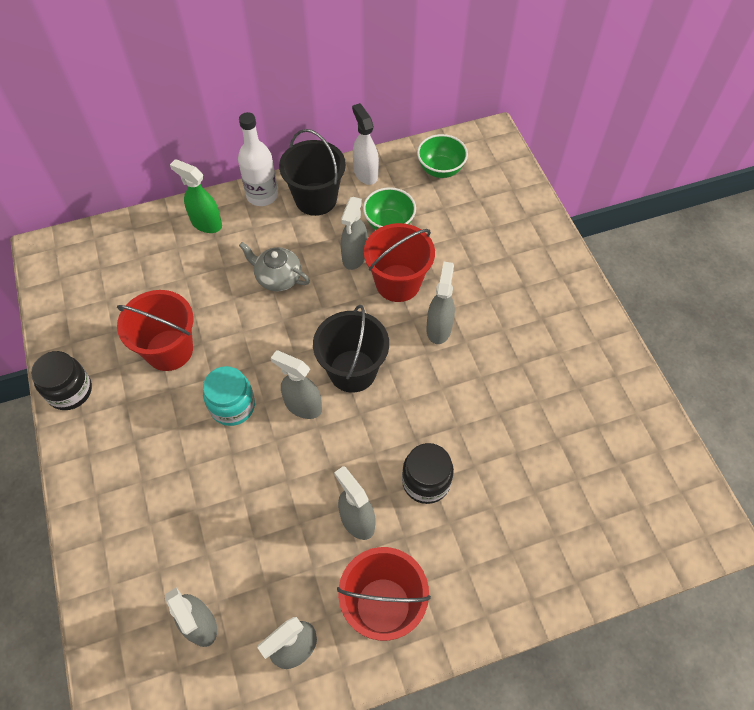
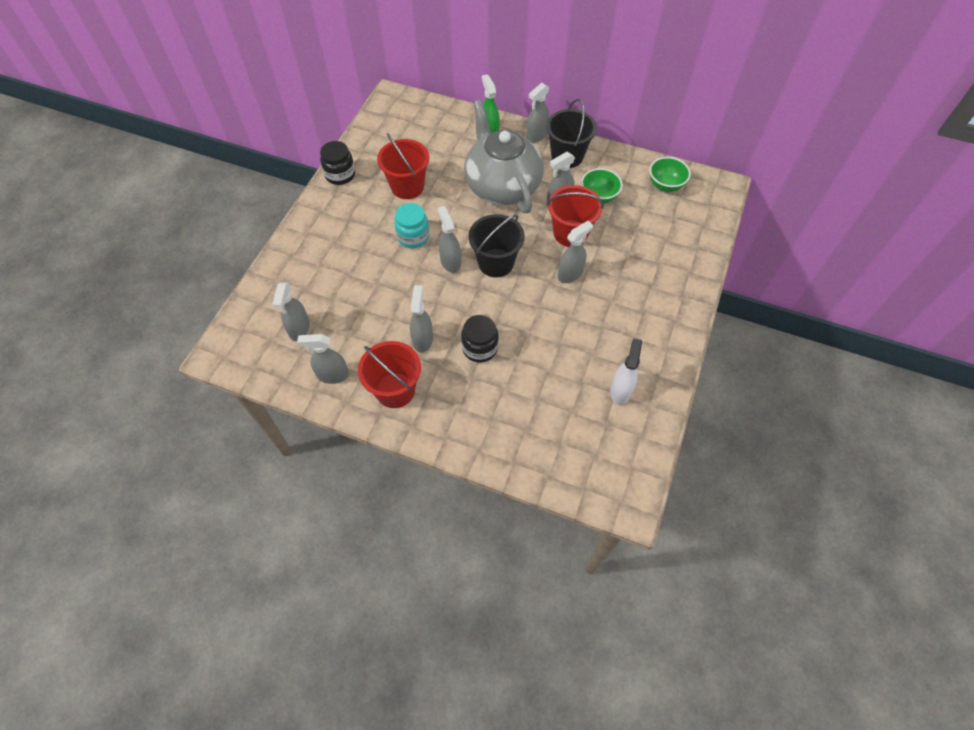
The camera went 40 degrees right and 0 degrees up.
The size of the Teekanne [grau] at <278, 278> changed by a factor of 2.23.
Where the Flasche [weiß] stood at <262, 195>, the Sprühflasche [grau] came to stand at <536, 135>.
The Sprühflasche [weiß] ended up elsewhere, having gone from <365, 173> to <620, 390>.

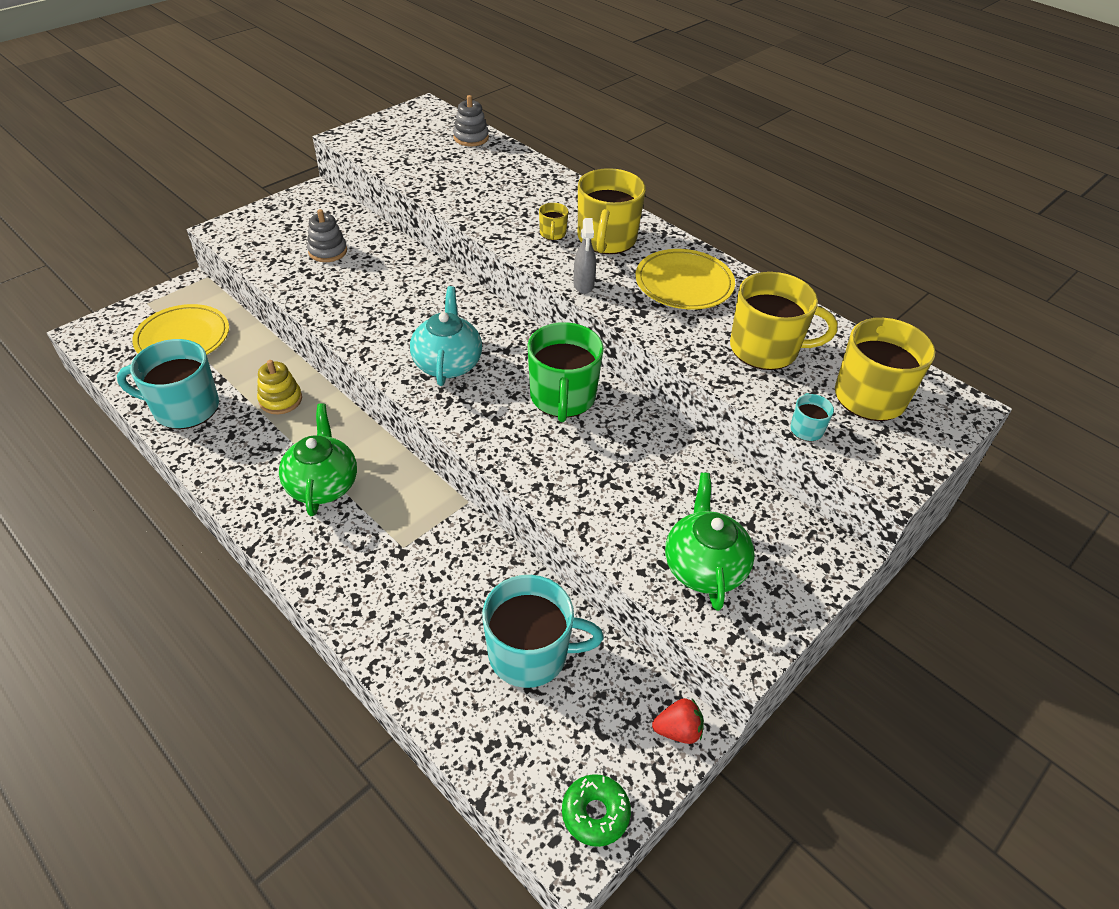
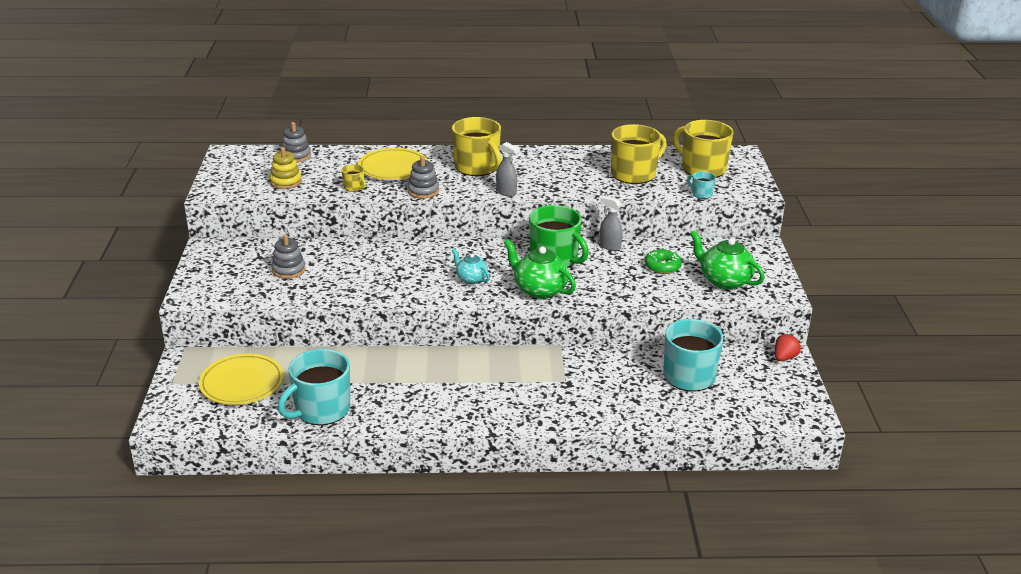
The camera went 45 degrees left and 15 degrees down.
The Stapelspielzeug [gelb] ended up elsewhere, having gone from <280, 400> to <286, 182>.
The Tasse [gelb] ended up elsewhere, having gone from <552, 234> to <354, 187>.
The Teller [gelb] ended up elsewhere, having gone from <684, 284> to <393, 168>.
The second view gained the Stapelspielzeug [grau] at <423, 191>.
The size of the Teekanne [türkis] at <447, 363> changed by a factor of 0.60.
The Teekanne [grün] ended up elsewhere, having gone from <323, 484> to <539, 289>.
The second view gained the Sprühflasche [grau] at <610, 246>.
The Donut [grün] ended up elsewhere, having gone from <595, 813> to <662, 266>.

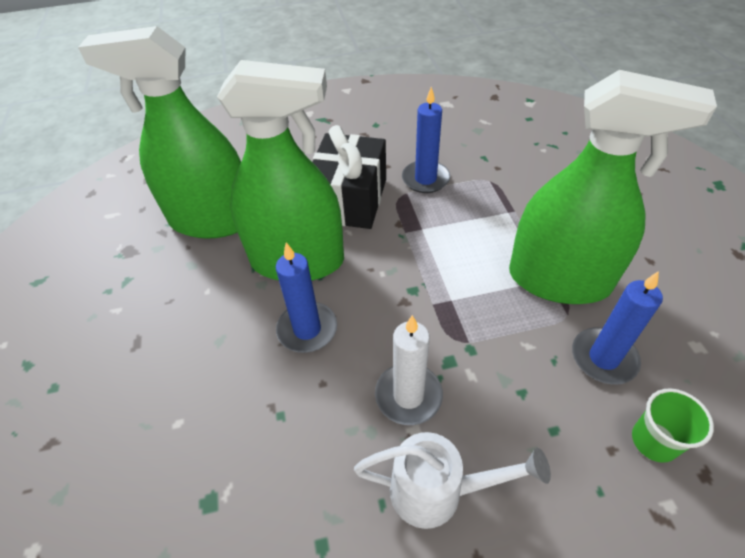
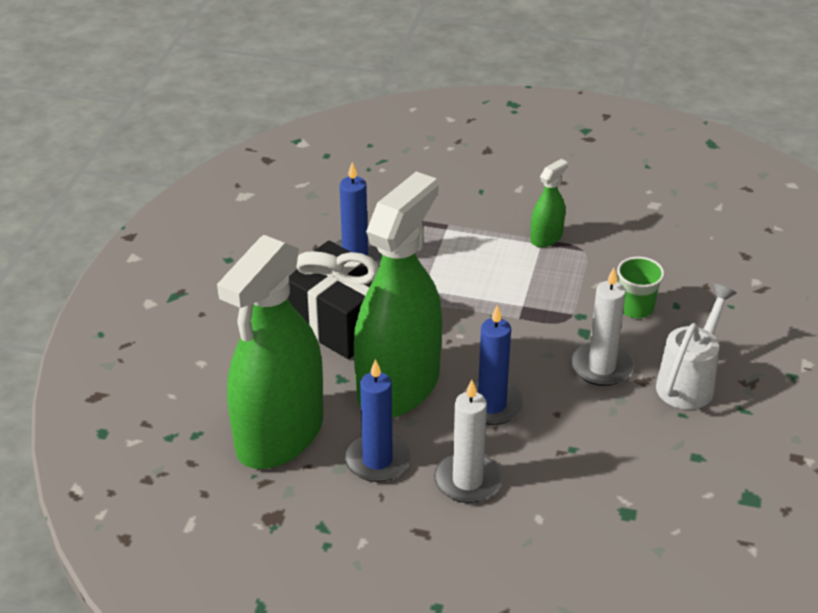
The camera went 65 degrees left and 10 degrees down.
The Kerze [blau] ended up elsewhere, having gone from <603, 358> to <377, 460>.
The second view gained the Kerze [weiß] at <467, 481>.
The size of the Sprühflasche [grün] at <559, 280> changed by a factor of 0.42.
The Becher [grün] ended up elsewhere, having gone from <654, 441> to <635, 308>.

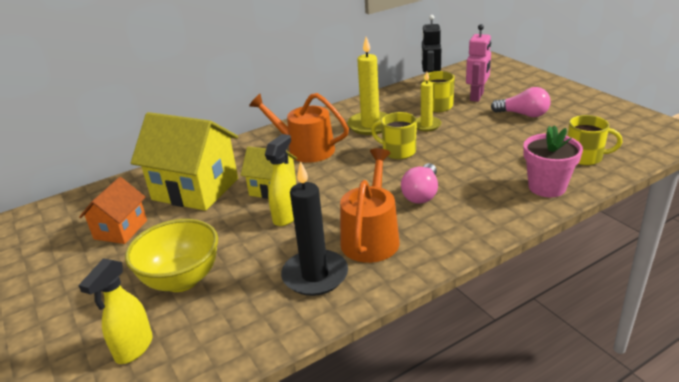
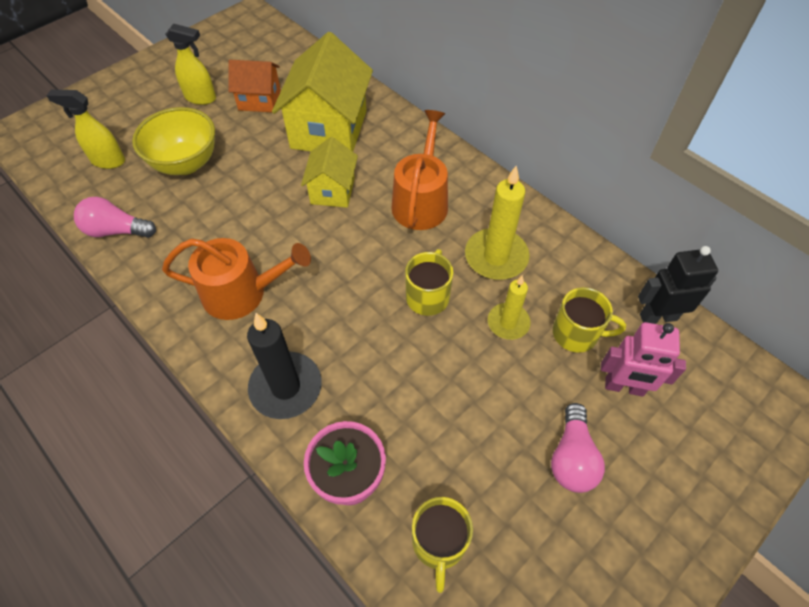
The camera went 75 degrees right and 25 degrees up.
The Glühbirne [rosa] ended up elsewhere, having gone from <422, 194> to <116, 231>.
The Sprühflasche [gelb] ended up elsewhere, having gone from <286, 216> to <201, 98>.
The Kerze [schwarz] ended up elsewhere, having gone from <315, 275> to <286, 387>.

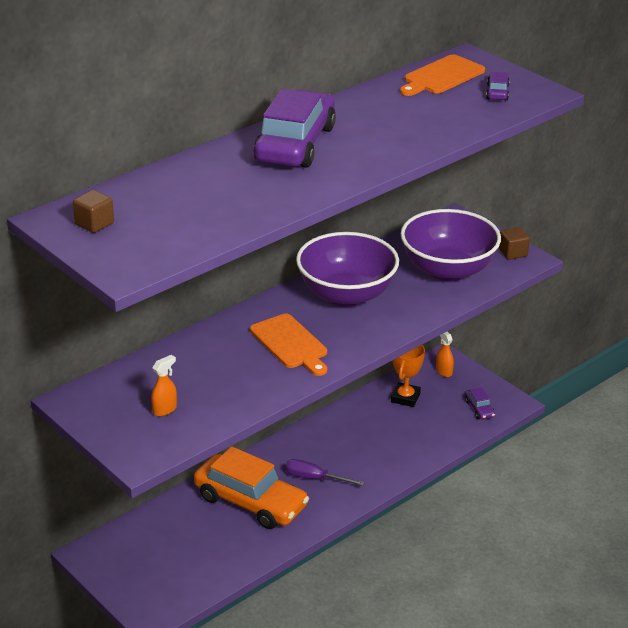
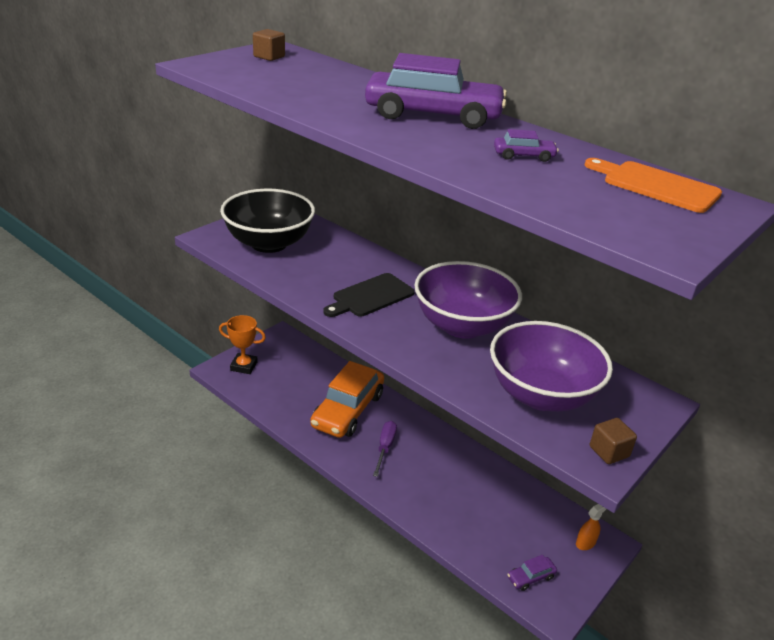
The camera went 80 degrees right and 0 degrees up.
The Pokal [orange] ended up elsewhere, having gone from <405, 398> to <244, 366>.
Where the Sprühflasche [orange] stood at <165, 409>, the Schüssel [schwarz] came to stand at <269, 243>.
What was the Schneidebrett [orange] at <290, 343> turned into the Schneidebrett [schwarz] at <371, 296>.
The Auto [lila] ended up elsewhere, having gone from <497, 92> to <523, 156>.

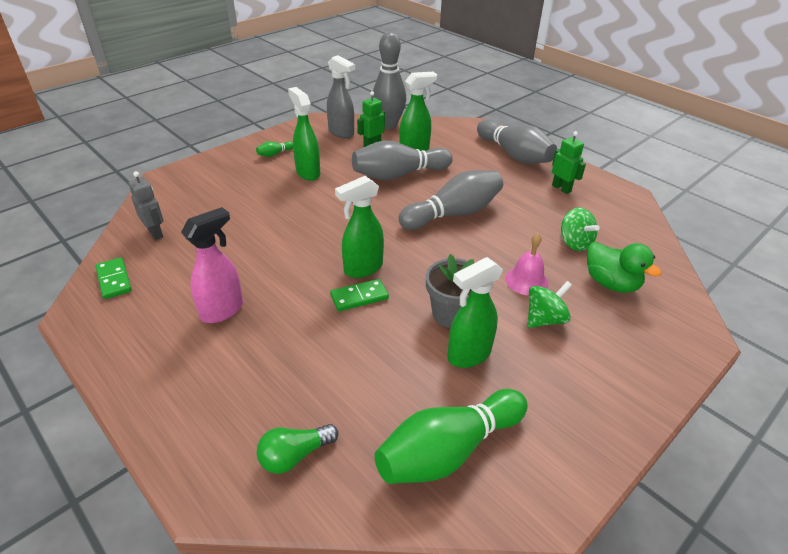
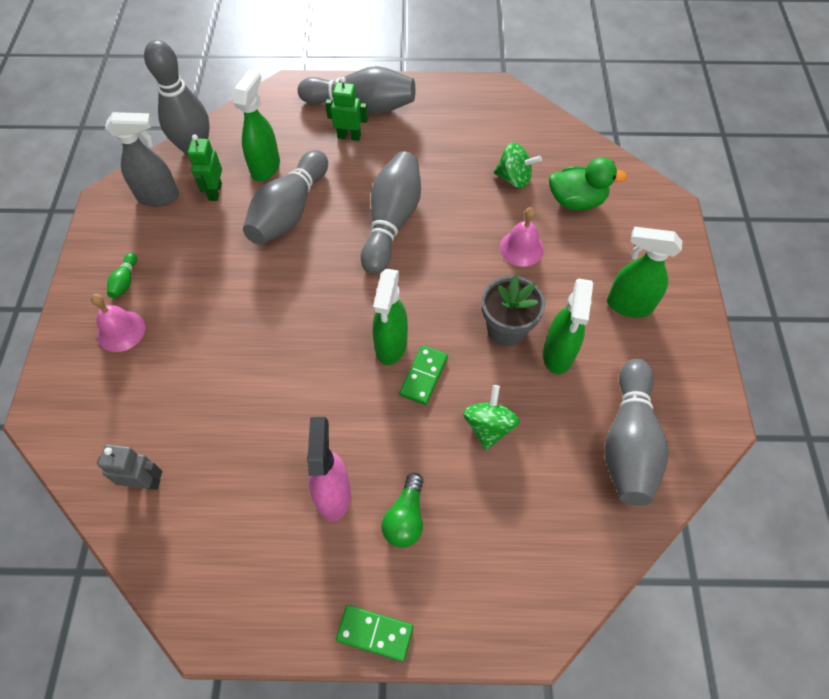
The camera went 45 degrees left and 20 degrees up.
The second view gained the Glocke [rosa] at <121, 331>.
The Roboter [grün] ended up elsewhere, having gone from <561, 188> to <349, 136>.
The Dominostein [grün] ended up elsewhere, having gone from <114, 280> to <375, 633>.
The Glühbirne [grün] ended up elsewhere, having gone from <295, 455> to <405, 518>.
The Kreisel [grün] ended up elsewhere, having gone from <544, 319> to <488, 426>.
What was the Bowlingkegel [grün] at <448, 450> turned into the Bowlingkegel [grau] at <628, 442>.
The Sprühflasche [grün] ended up elsewhere, having gone from <308, 172> to <628, 305>.

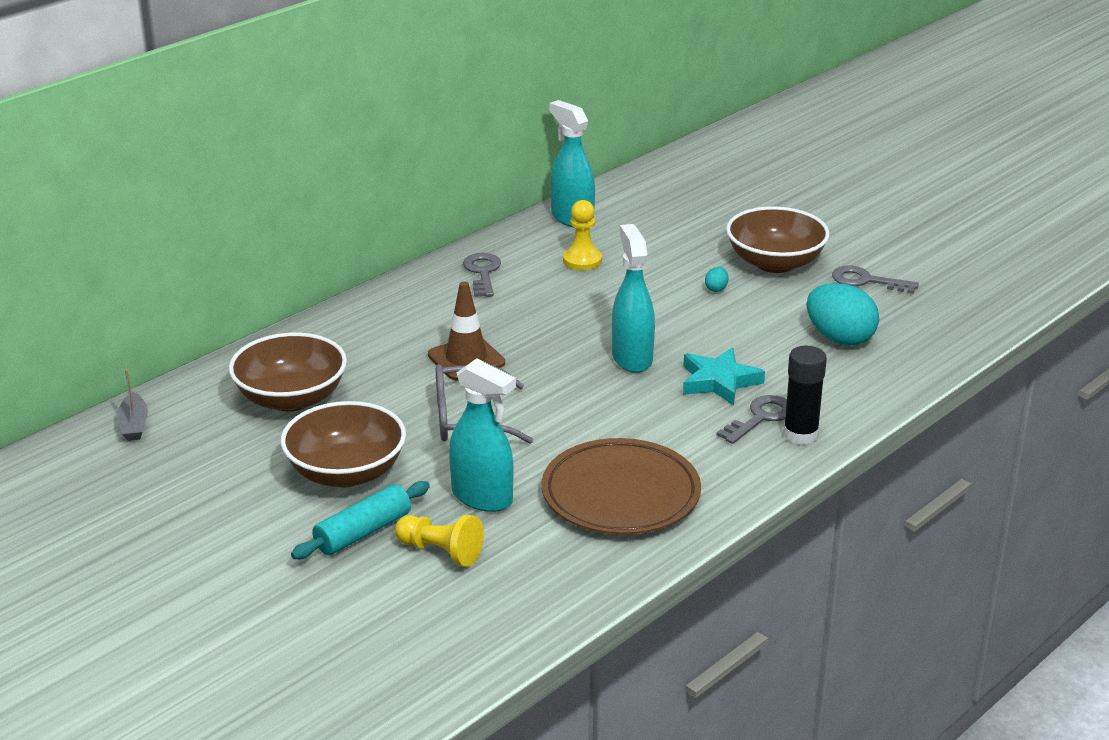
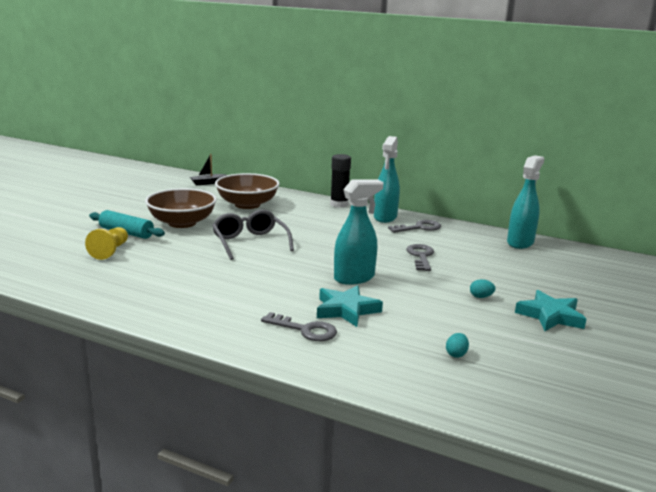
The camera went 70 degrees right and 10 degrees down.
What was the Boot [grau] at <134, 425> turned into the Boot [schwarz] at <207, 183>.
The Klebestift [schwarz] ended up elsewhere, having gone from <800, 434> to <339, 204>.
The Sprühflasche [türkis] ended up elsewhere, having gone from <482, 497> to <385, 217>.
The Schlüssel [grau] ended up elsewhere, having gone from <866, 281> to <421, 256>.
The size of the Ei [türkis] at <839, 338> changed by a factor of 0.41.
Where the Schüssel [braun] stood at <775, 263>, the Stern [türkis] came to stand at <550, 316>.
The second view lost the Leitkegel [braun] at <466, 359>.
The second view lost the Teller [braun] at <620, 494>.
The second view lost the Bauer [gelb] at <582, 260>.

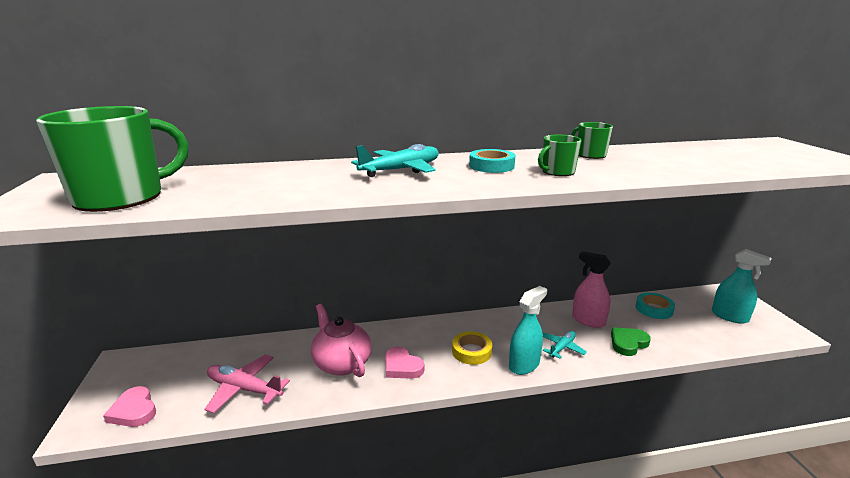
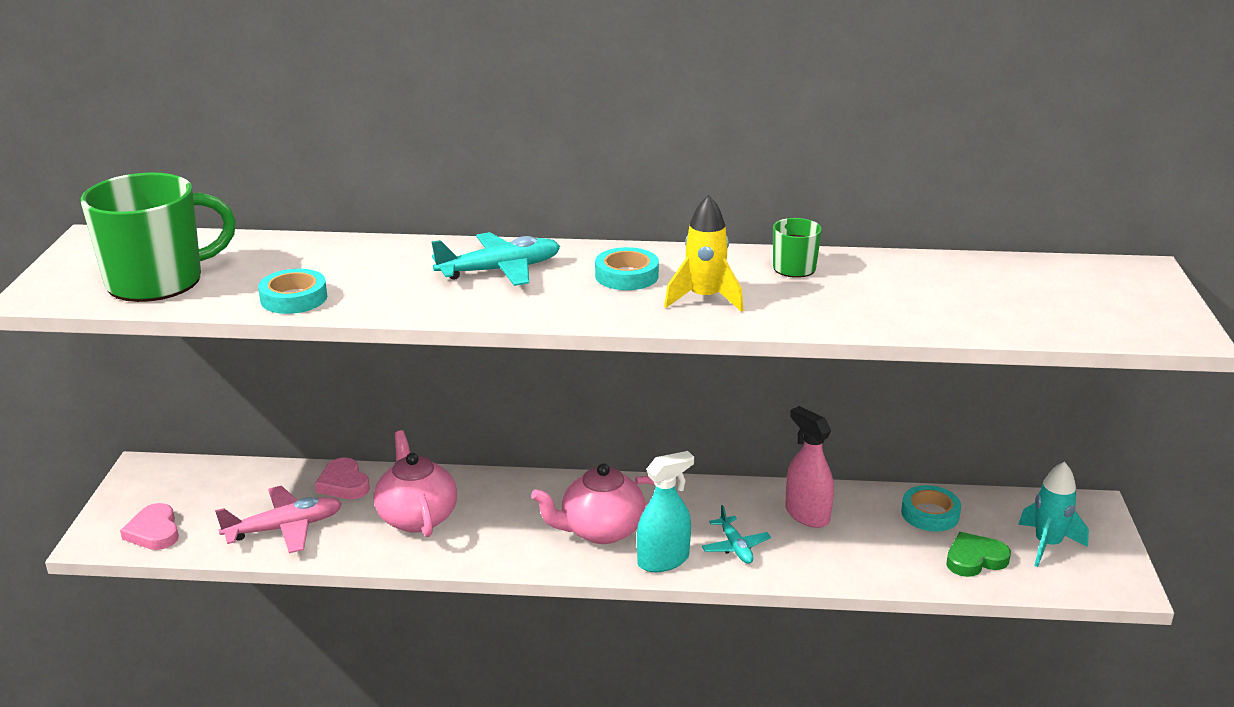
The camera went 15 degrees right and 5 degrees up.
The Flugzeug [rosa] at <244, 389> ended up facing another way, 120 degrees clockwise from before.
The second view gained the Klebeband [türkis] at <294, 298>.
The Herz [rosa] ended up elsewhere, having gone from <402, 366> to <344, 483>.
Where the Klebeband [gelb] stood at <471, 351>, the Teekanne [rosa] came to stand at <601, 530>.
Where the Tasse [grün] stood at <557, 172>, the Rakete [gelb] came to stand at <704, 299>.
The Flugzeug [türkis] at <562, 348> ended up facing another way, 105 degrees clockwise from before.
The Herz [grün] ended up elsewhere, having gone from <628, 343> to <975, 559>.
Where the Sprühflasche [türkis] stood at <729, 316>, the Rakete [türkis] came to stand at <1047, 545>.

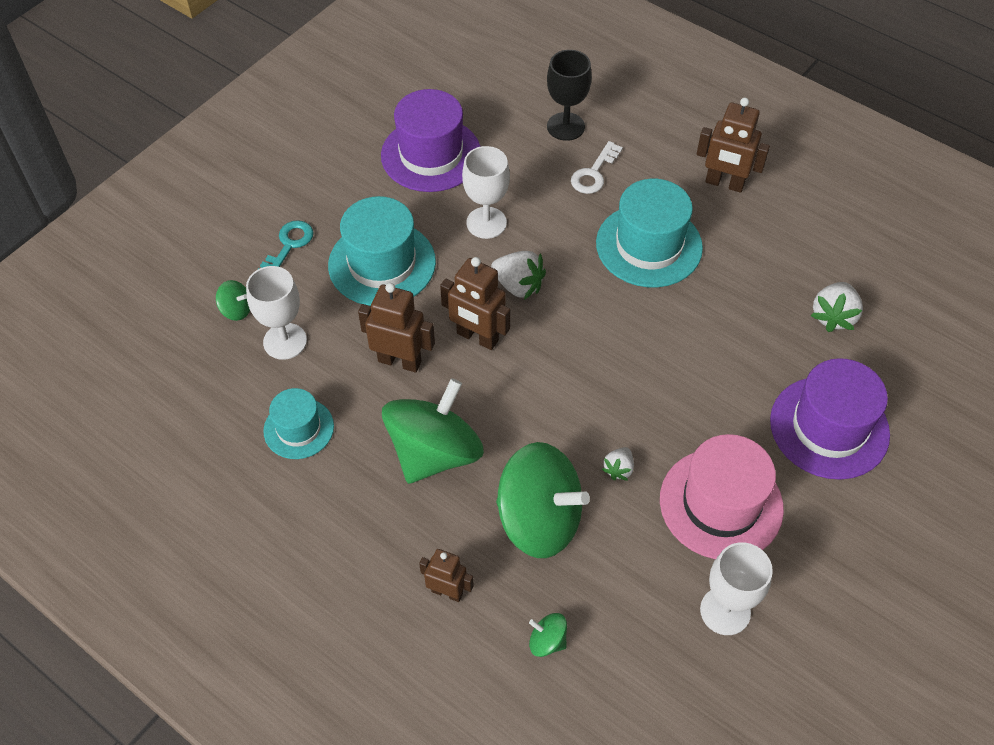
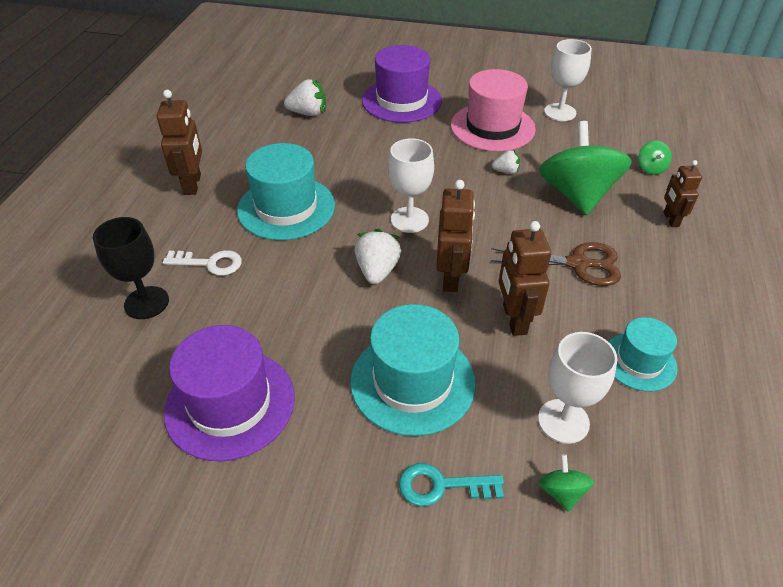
The camera went 115 degrees left and 10 degrees down.
The Kelch [weiß] ended up elsewhere, having gone from <486, 223> to <409, 220>.
Where the Kreisel [grün] stood at <434, 452>, the Schere [braun] came to stand at <578, 264>.

